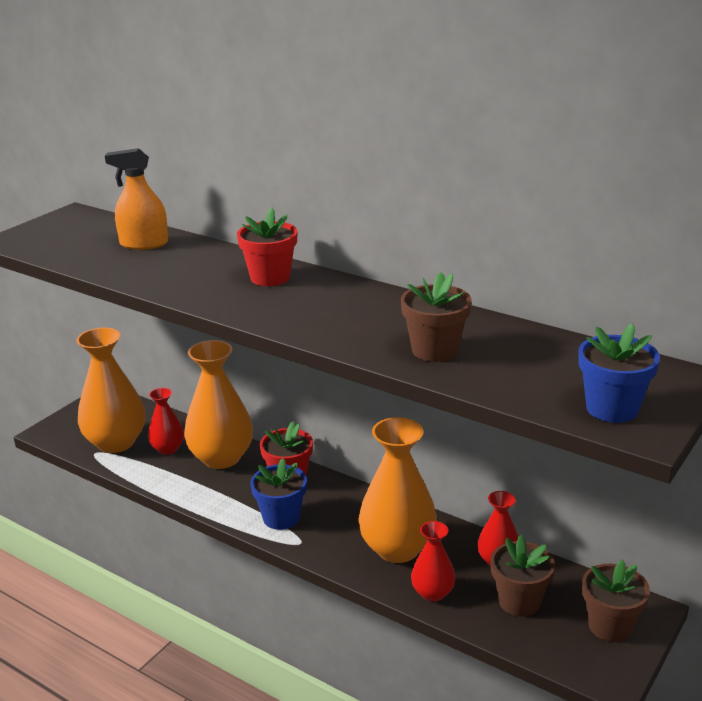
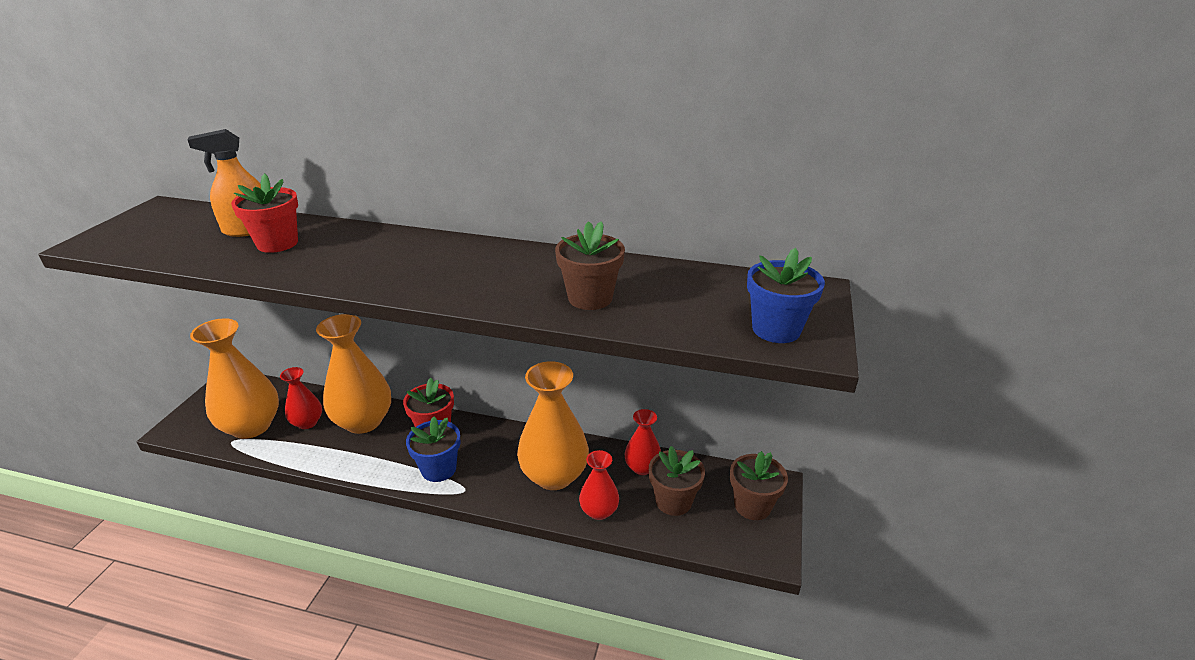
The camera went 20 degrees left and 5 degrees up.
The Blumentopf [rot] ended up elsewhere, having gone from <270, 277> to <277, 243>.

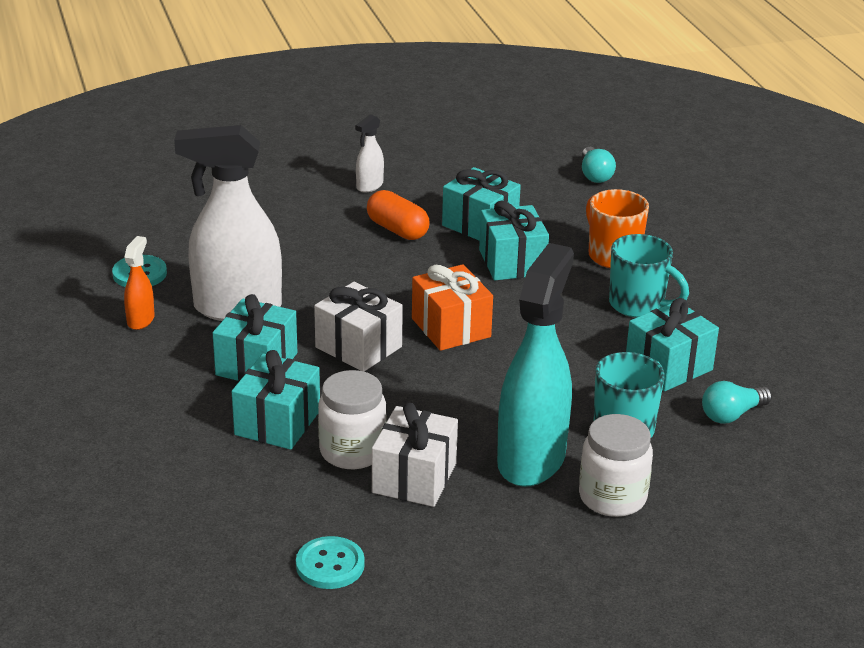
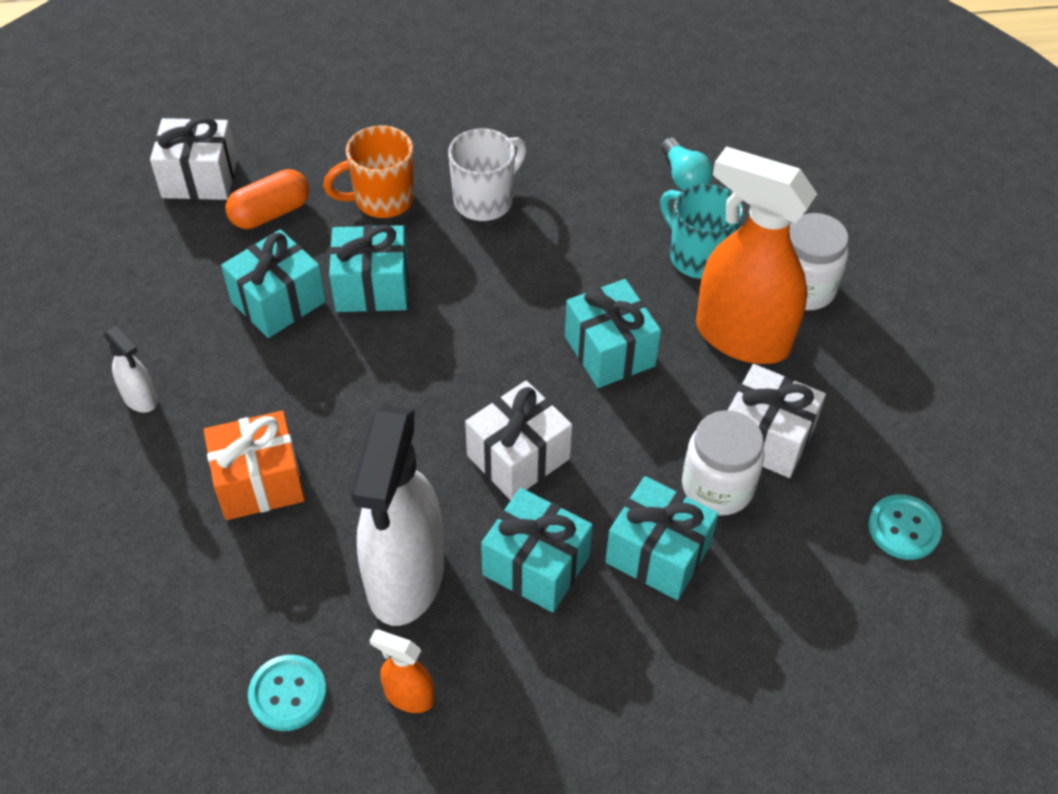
The camera went 80 degrees left and 20 degrees up.
Where the Glühbirne [türkis] stood at <595, 175>, the Geschenk [weiß] came to stand at <200, 178>.
The Geschenk [orange] ended up elsewhere, having gone from <451, 328> to <259, 482>.
The Kapsel [orange] ended up elsewhere, having gone from <397, 230> to <271, 213>.
What was the Tasse [türkis] at <638, 305> turned into the Tasse [weiß] at <485, 201>.
The Geschenk [türkis] ended up elsewhere, having gone from <668, 366> to <609, 351>.
What was the Sprühflasche [türkis] at <531, 459> turned into the Sprühflasche [orange] at <741, 337>.

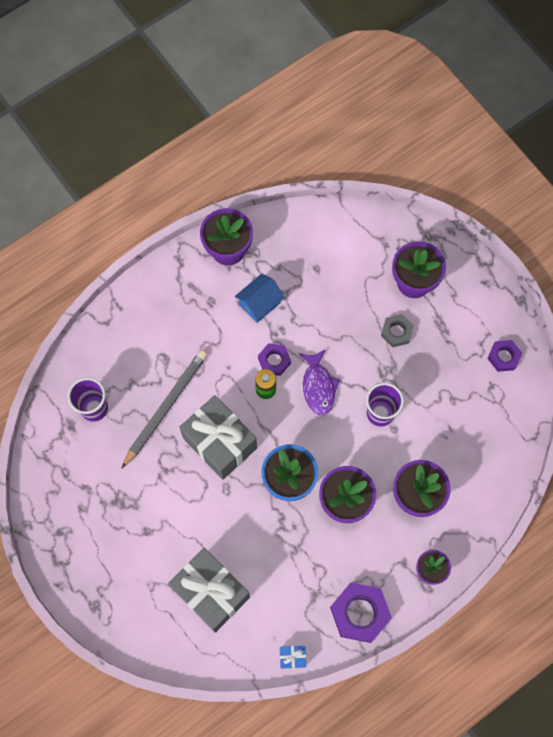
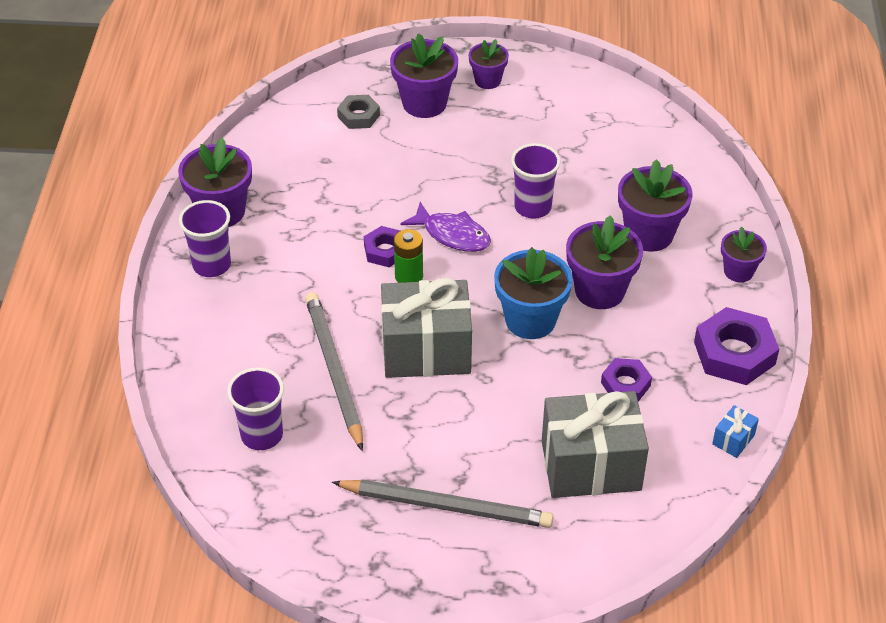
The camera went 50 degrees left and 25 degrees down.
The second view gained the Becher [lila] at <211, 265>.
The second view gained the Bleistift [grau] at <447, 506>.
The Sechskantmutter [grau] ended up elsewhere, having gone from <396, 332> to <358, 116>.
The second view gained the Blumentopf [lila] at <487, 80>.
The Sechskantmutter [lila] ended up elsewhere, having gone from <503, 357> to <625, 384>.
The second view lost the Haus [blau] at <260, 303>.

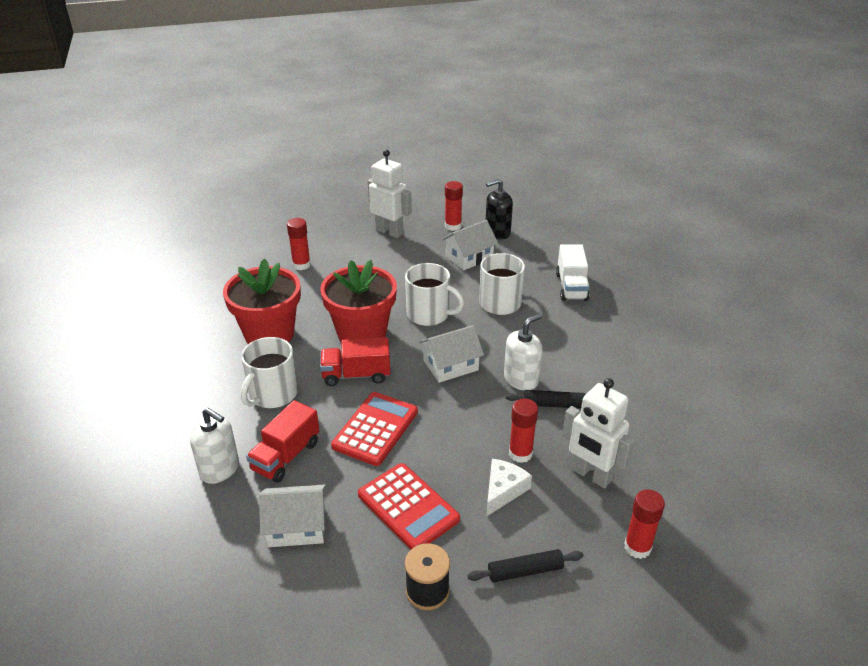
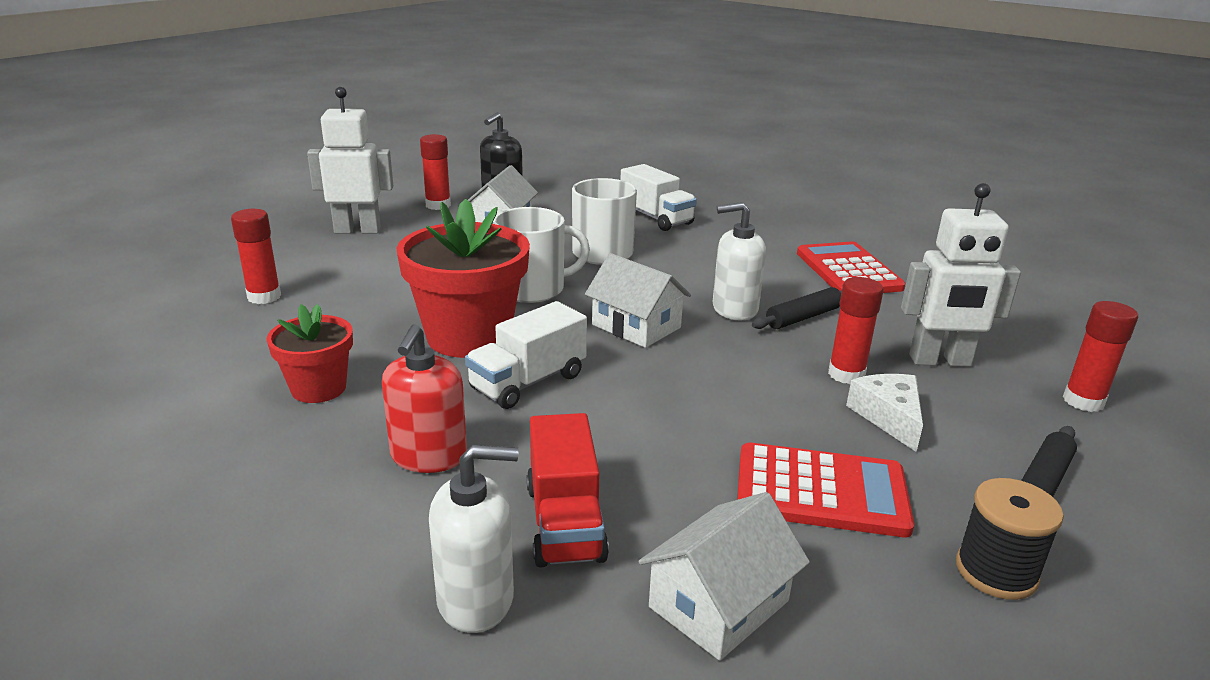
The camera went 40 degrees left and 10 degrees down.
The size of the Blumentopf [rot] at <269, 334> changed by a factor of 0.57.
Where the Tasse [weiß] stood at <272, 394>, the Seifenspender [rot] came to stand at <428, 456>.
What was the Lastwagen [rot] at <356, 375> turned into the Lastwagen [weiß] at <528, 382>.
The Haus [weiß] at <450, 365> ended up facing another way, 75 degrees counterclockwise from before.
The Seifenspender [weiß] at <521, 379> ended up facing another way, 105 degrees counterclockwise from before.
The Taschenrechner [rot] ended up elsewhere, having gone from <375, 429> to <848, 270>.

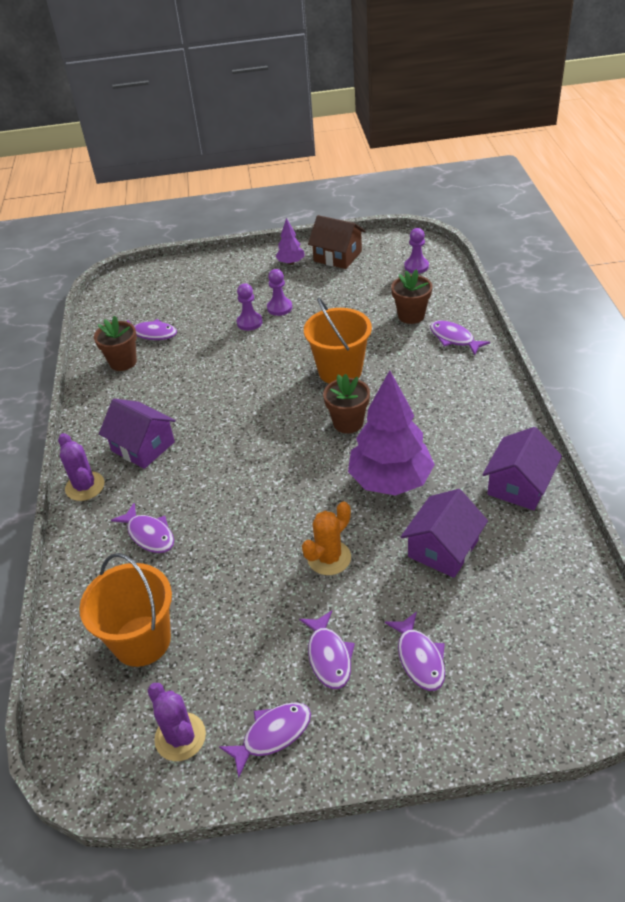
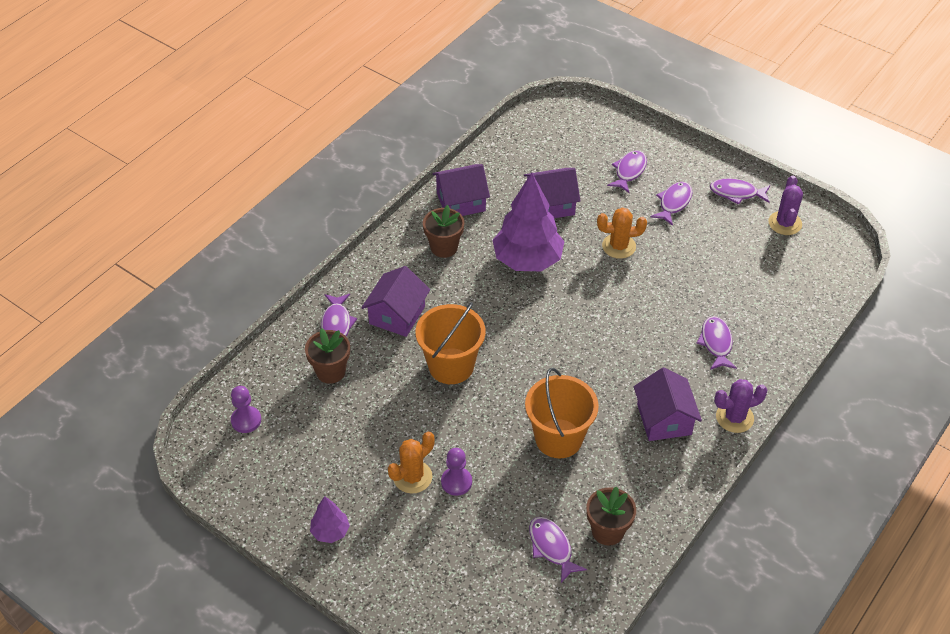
The camera went 140 degrees left and 5 degrees up.
The second view gained the Haus [lila] at <397, 315>.
Where the Bauer [lila] stood at <279, 308>, the Kaktus [orange] came to stand at <412, 477>.
The Blumentopf [braun] ended up elsewhere, having gone from <348, 423> to <444, 247>.
The Eimer [orange] ended up elsewhere, having gone from <142, 641> to <558, 438>.
The Kaktus [lila] at <85, 486> ended up facing another way, 60 degrees clockwise from before.
The second view lost the Haus [braun] at <337, 256>.

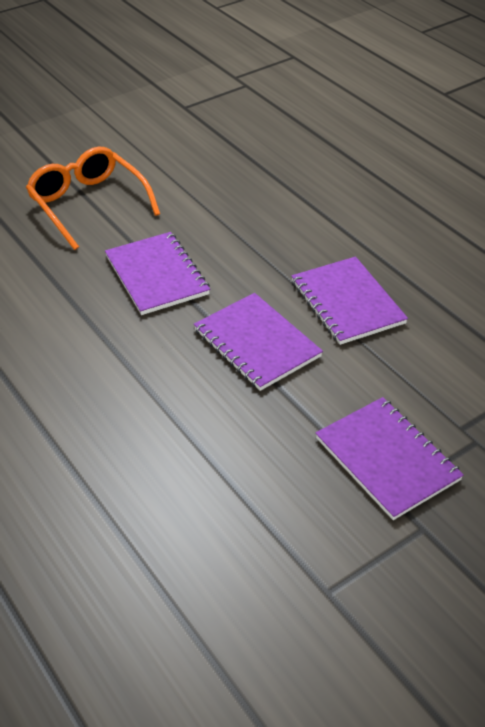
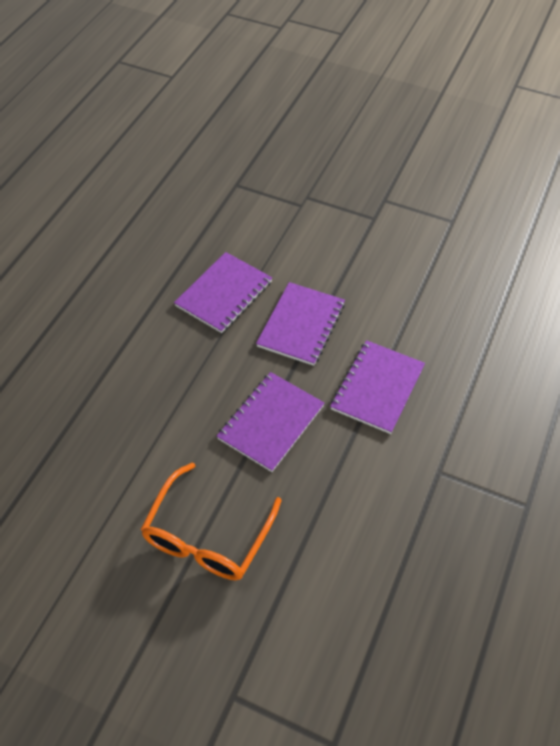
The camera went 120 degrees left and 10 degrees up.
The Notizbuch [lila] ended up elsewhere, having gone from <387, 459> to <377, 388>.

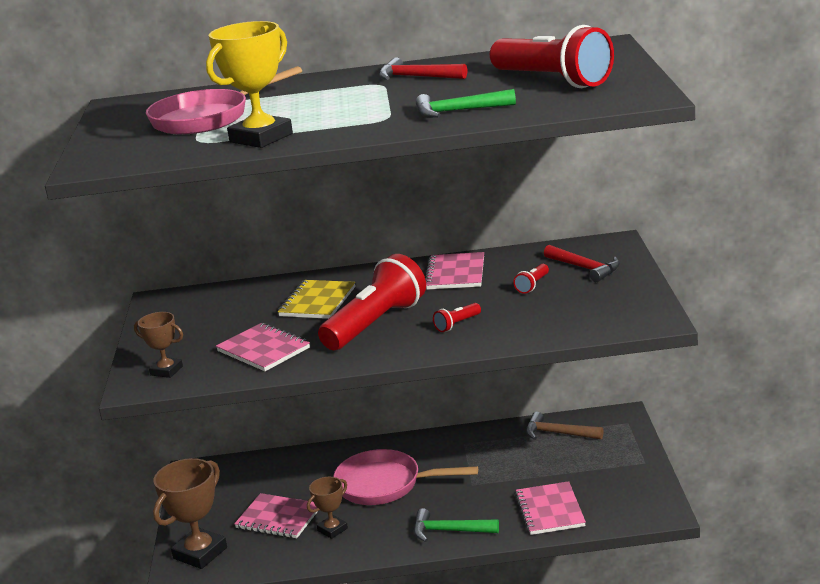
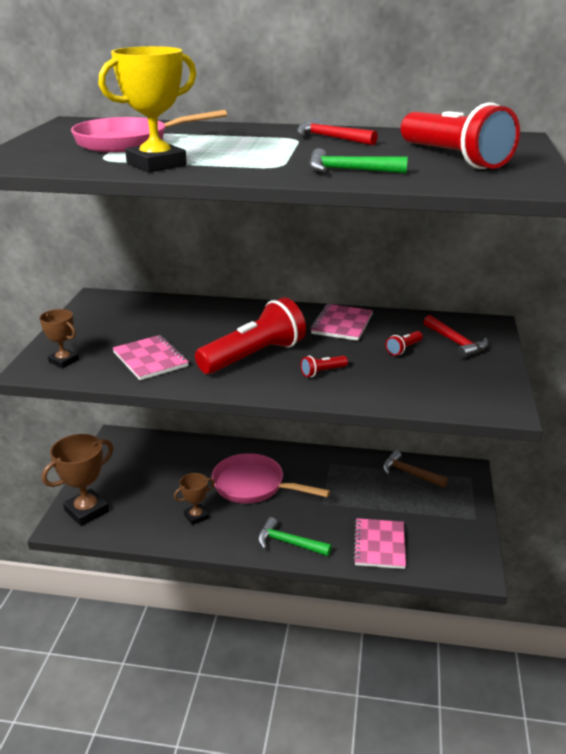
The camera went 10 degrees right and 5 degrees up.
The second view lost the Notizbuch [rosa] at <278, 518>.
The second view lost the Notizbuch [gelb] at <317, 302>.

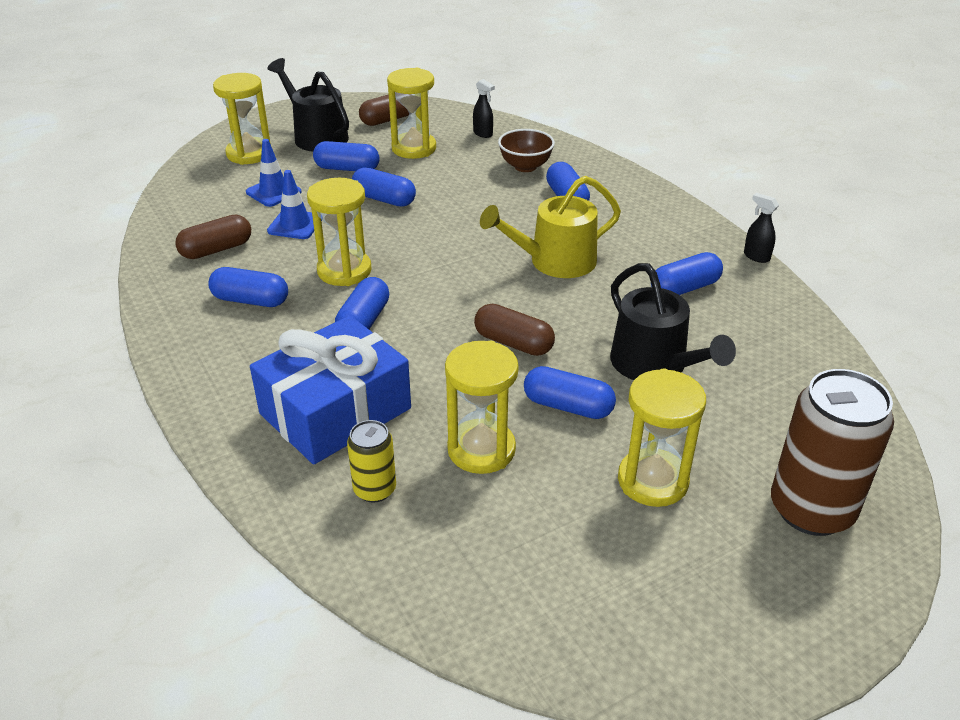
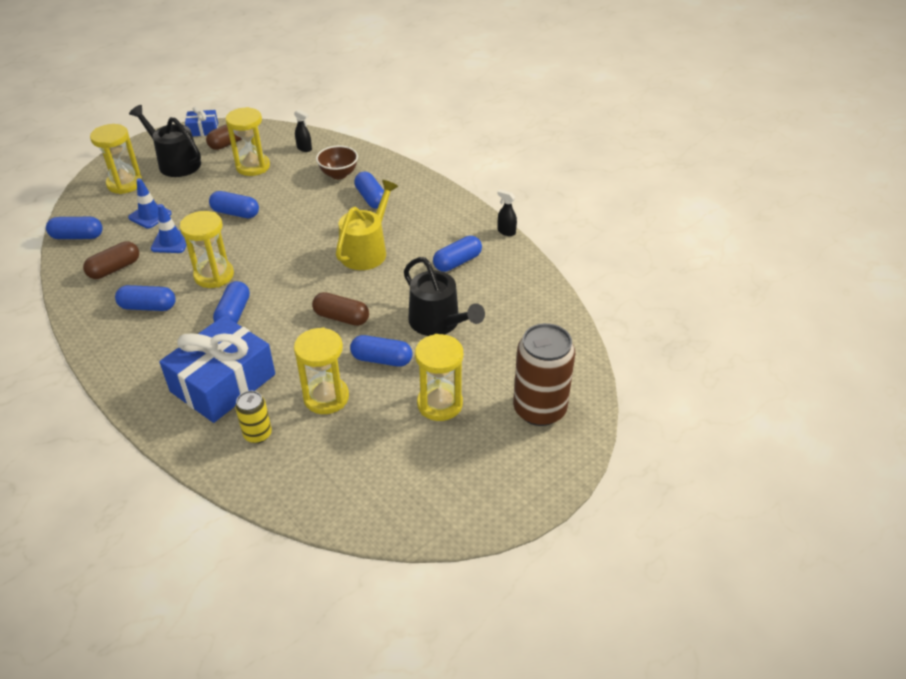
The camera went 10 degrees left and 5 degrees up.
The Kapsel [blau] ended up elsewhere, having gone from <347, 169> to <77, 236>.
The second view gained the Geschenk [blau] at <203, 130>.
The Gießkanne [gelb] at <555, 261> ended up facing another way, 150 degrees clockwise from before.

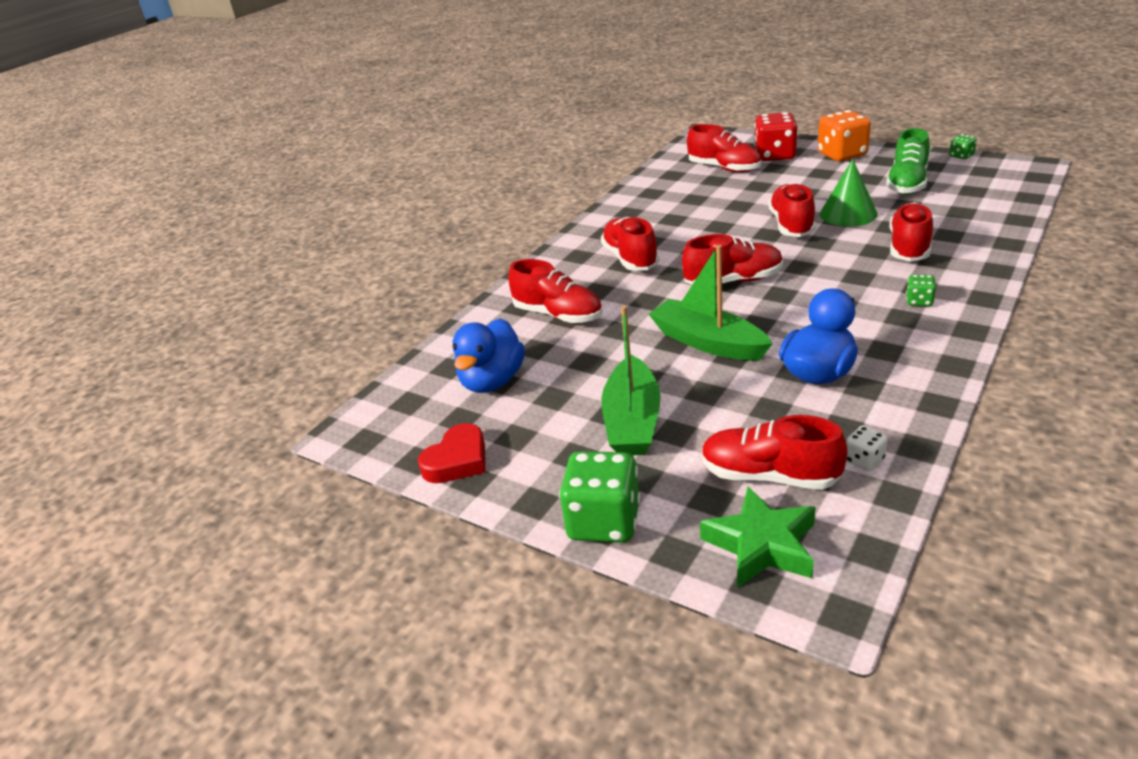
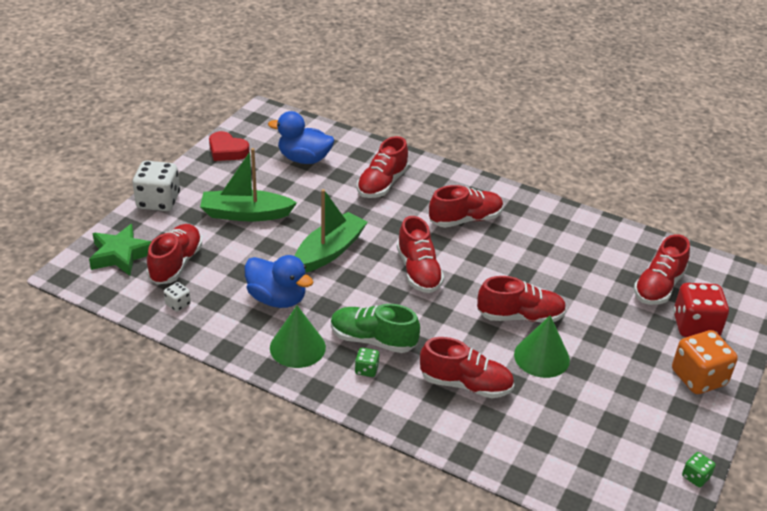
The camera went 80 degrees right and 5 degrees up.
What was the Spielwürfel [grün] at <603, 522> turned into the Spielwürfel [weiß] at <158, 201>.
The second view gained the Kegel [grün] at <297, 347>.
The Schuh [grün] ended up elsewhere, having gone from <907, 184> to <373, 340>.

